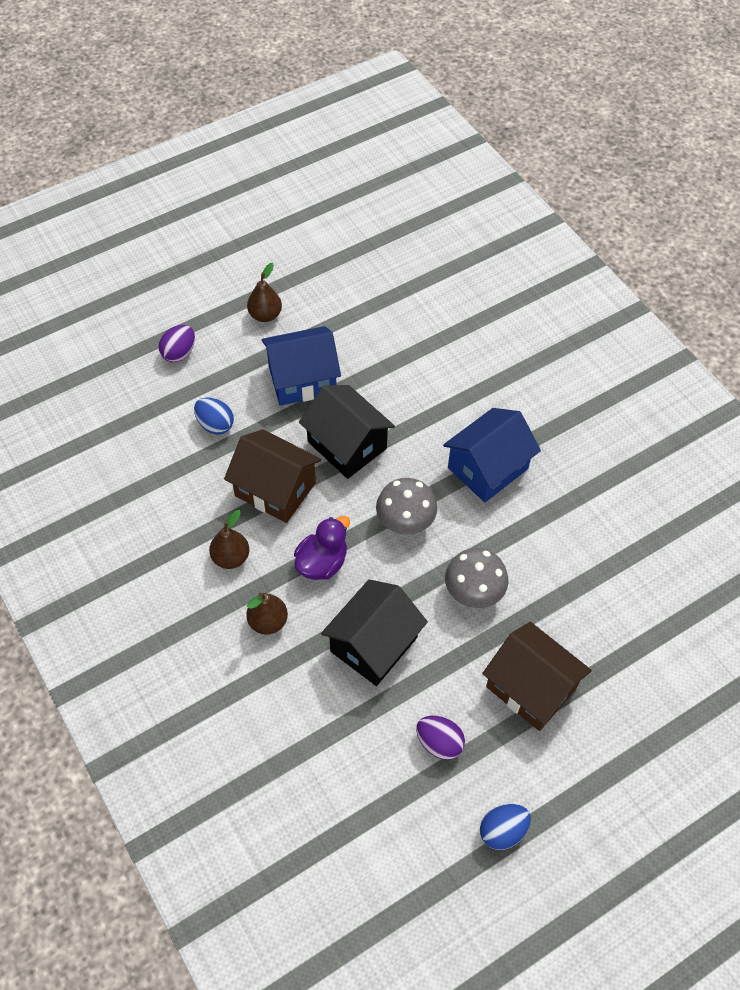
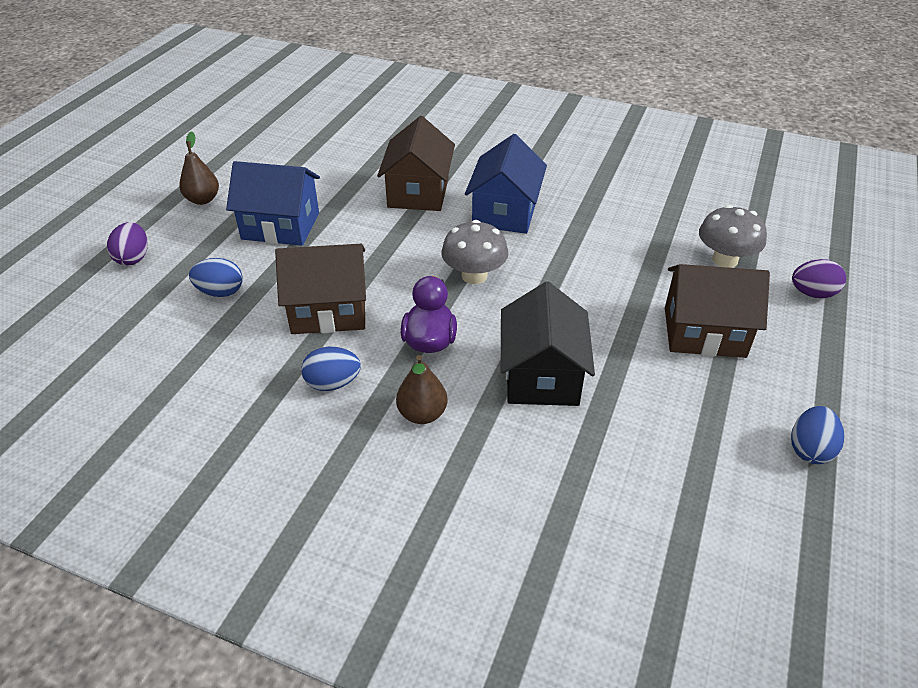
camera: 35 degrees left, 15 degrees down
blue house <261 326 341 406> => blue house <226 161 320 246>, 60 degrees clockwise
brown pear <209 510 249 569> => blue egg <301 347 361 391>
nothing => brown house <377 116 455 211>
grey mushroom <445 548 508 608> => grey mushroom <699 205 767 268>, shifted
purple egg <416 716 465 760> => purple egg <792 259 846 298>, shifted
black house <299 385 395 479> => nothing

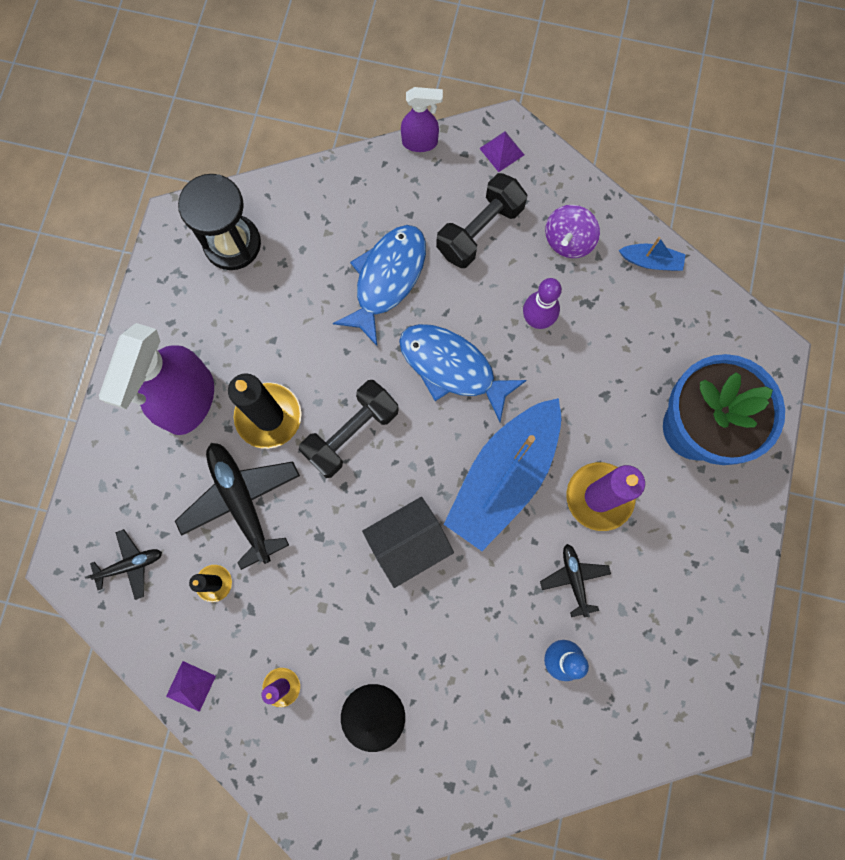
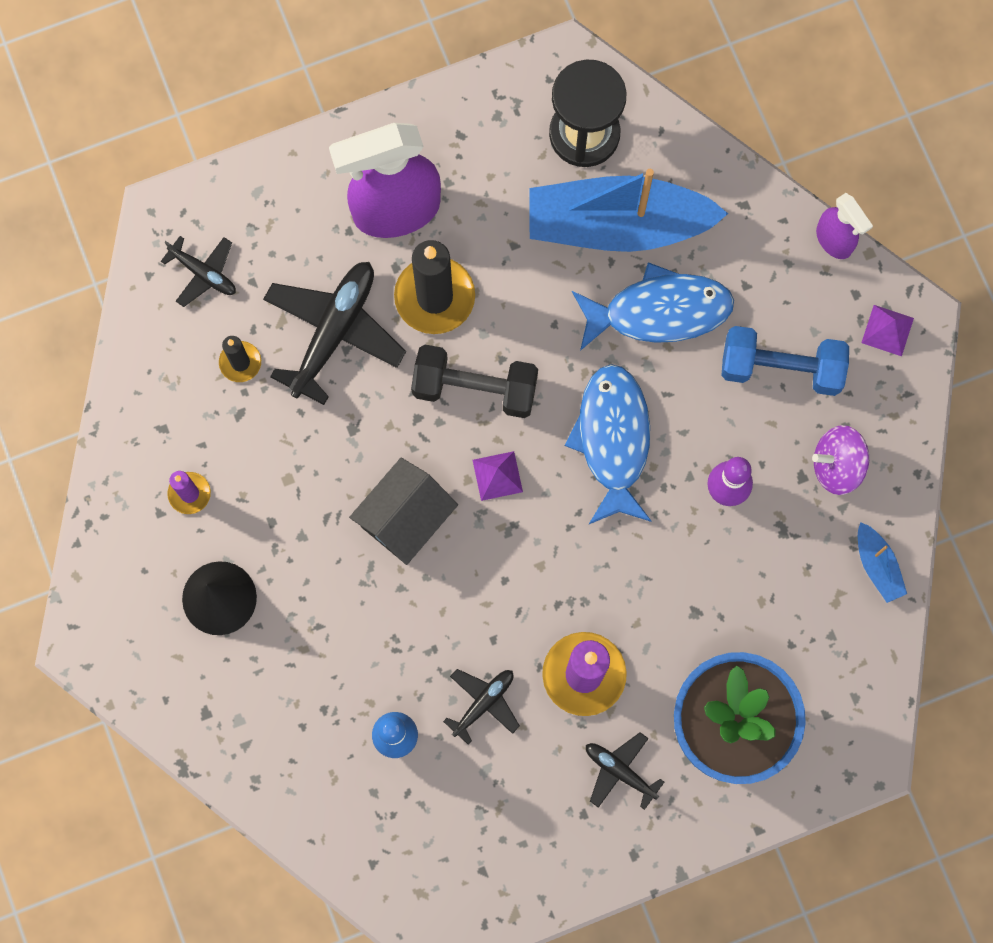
camera: 55 degrees right, 0 degrees up
black house <362 497 454 588> => black house <349 458 458 565>, 75 degrees counterclockwise
purple pyramid <166 661 216 712> => purple pyramid <473 451 523 501>, shifted
blue boat <444 398 561 551> => blue boat <530 169 728 252>, shifted
nothing => black plane <586 732 664 810>
black dumbbell <436 173 527 268> => blue dumbbell <721 326 849 396>

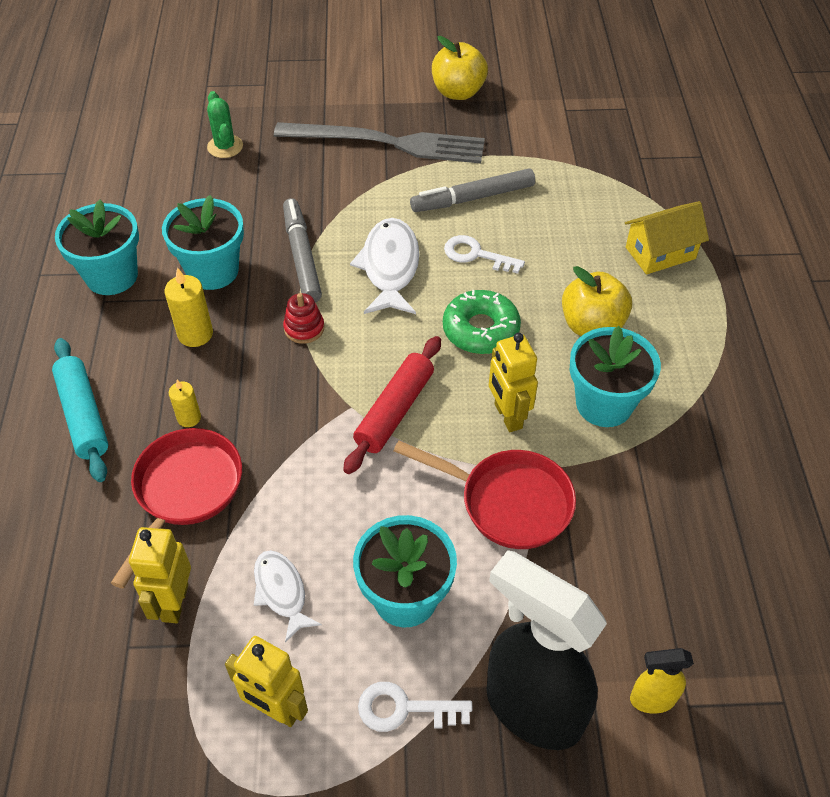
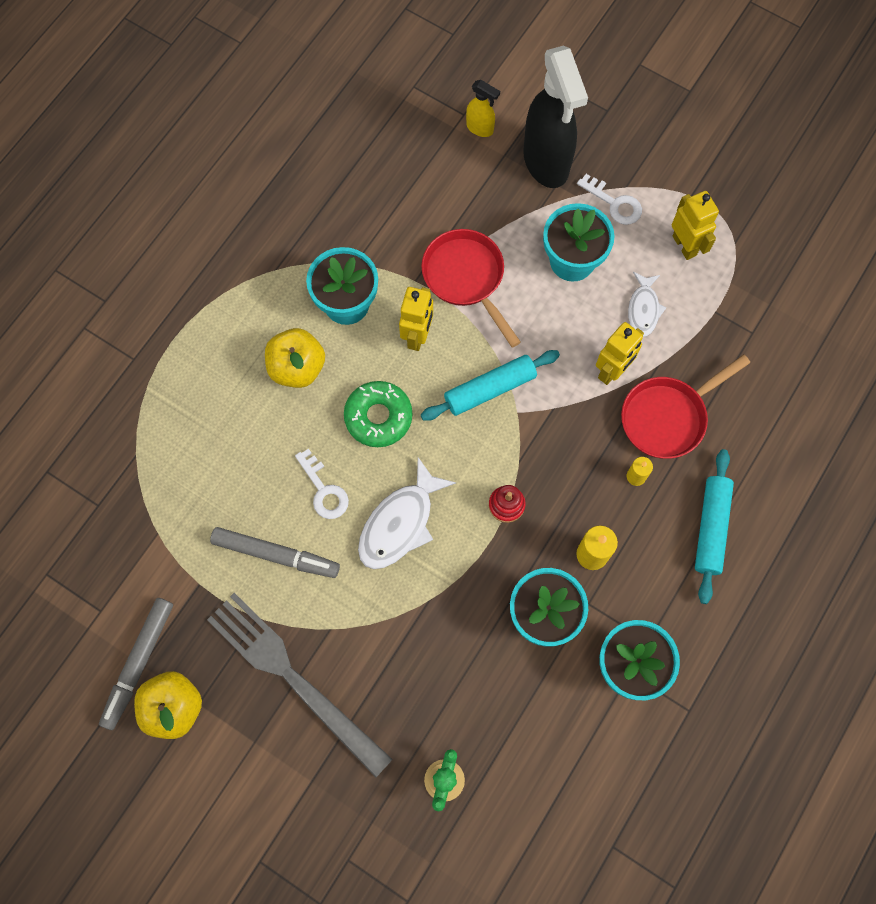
camera: 145 degrees left, 20 degrees up
grey marker <283 198 322 302> => grey marker <99 598 173 730>, shifted
red rolling pin <343 336 441 474> => turquoise rolling pin <421 350 560 421>
yellow robot <129 527 191 623> => yellow robot <596 322 644 385>, shifted
yellow house <625 201 709 275> => nothing

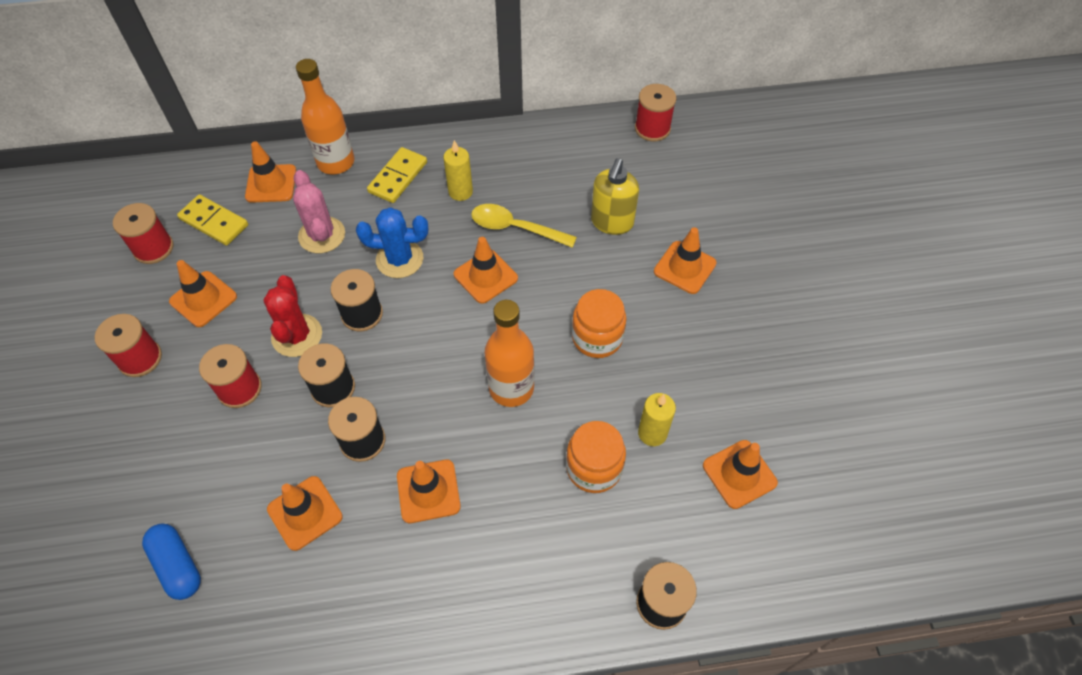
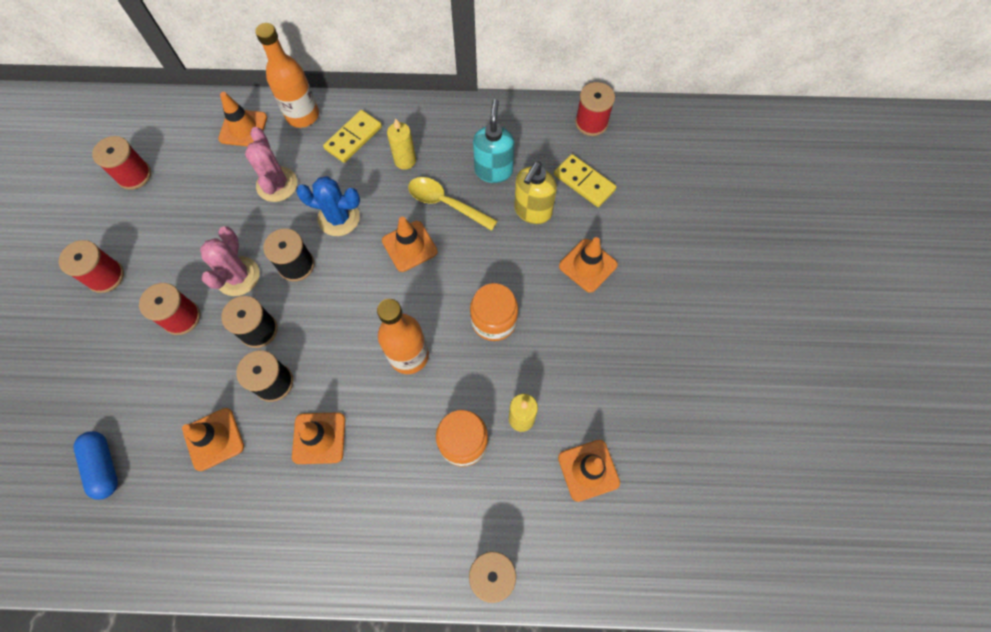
camera: 10 degrees right, 10 degrees up
red cactus <263 275 322 357> => pink cactus <200 226 260 296>
nothing => turquoise soap dispenser <473 99 514 183>
yellow domino <177 194 248 246> => yellow domino <554 154 617 207>, shifted
orange traffic cone <169 260 237 327> => nothing

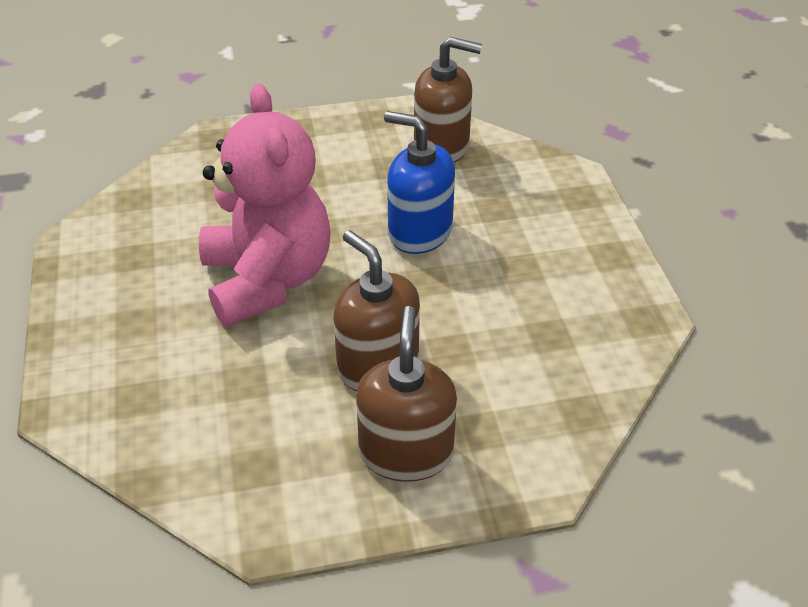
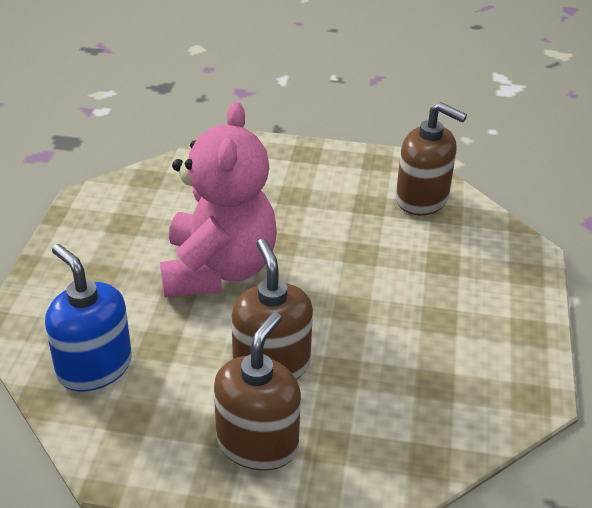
camera: 20 degrees right, 5 degrees down
blue soap dispenser <384 111 455 254> => blue soap dispenser <45 244 132 391>, shifted

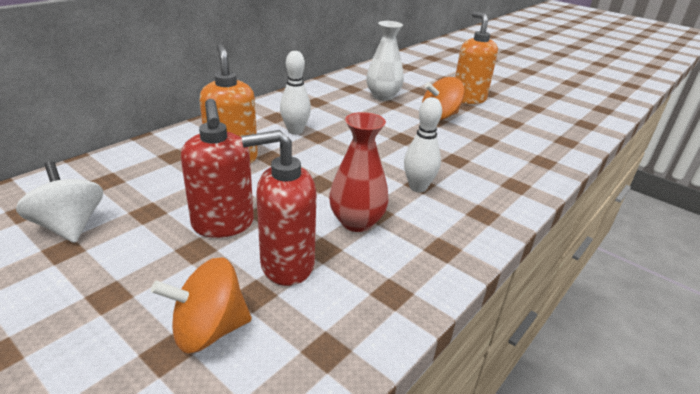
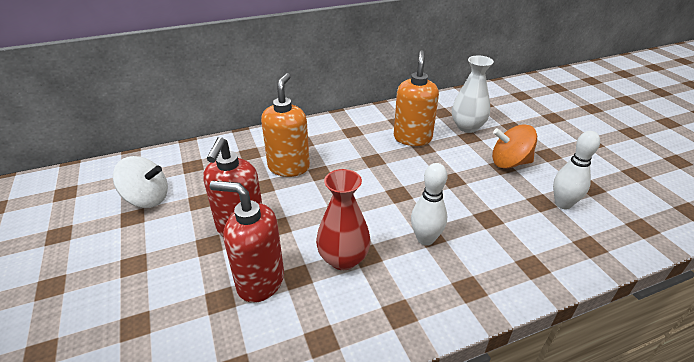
camera: 30 degrees right, 5 degrees up
white spinning top <16 161 103 243> => white spinning top <113 156 168 208>, 105 degrees clockwise
orange soap dispenser <455 12 498 104> => orange soap dispenser <394 50 439 146>, shifted
white bowling pin <280 51 311 135> => white bowling pin <553 131 600 209>, shifted
orange spinning top <151 257 252 353> => nothing

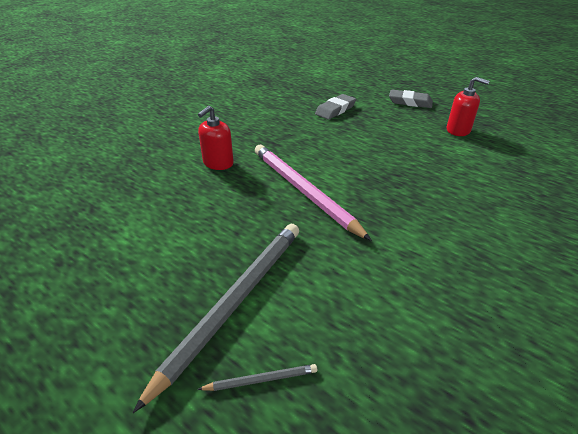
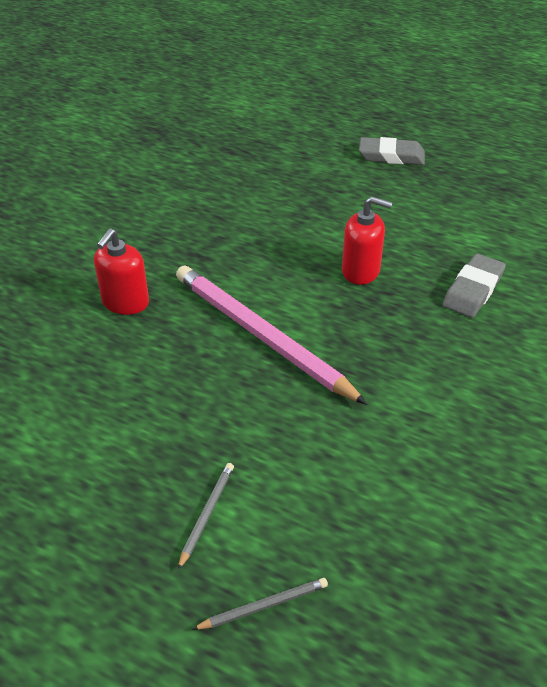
camera: 10 degrees left, 5 degrees up
grey pencil <133 224 299 413> => grey pencil <178 463 234 570>, x0.40
red soap dispenser <447 77 490 136> => red soap dispenser <342 196 393 285>, shifted
grey eraser <315 94 356 120> => grey eraser <443 254 506 318>, shifted

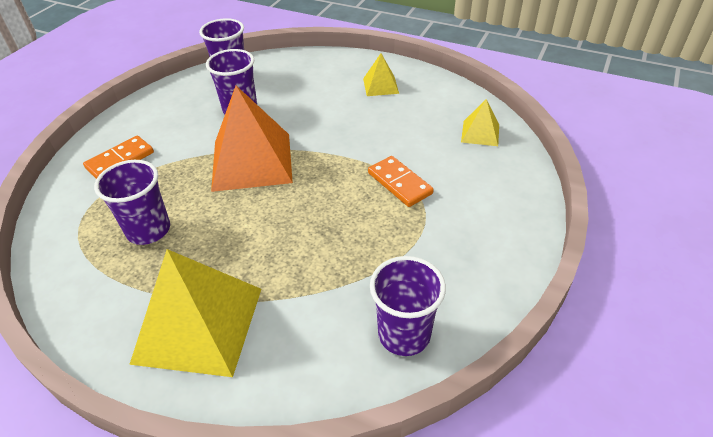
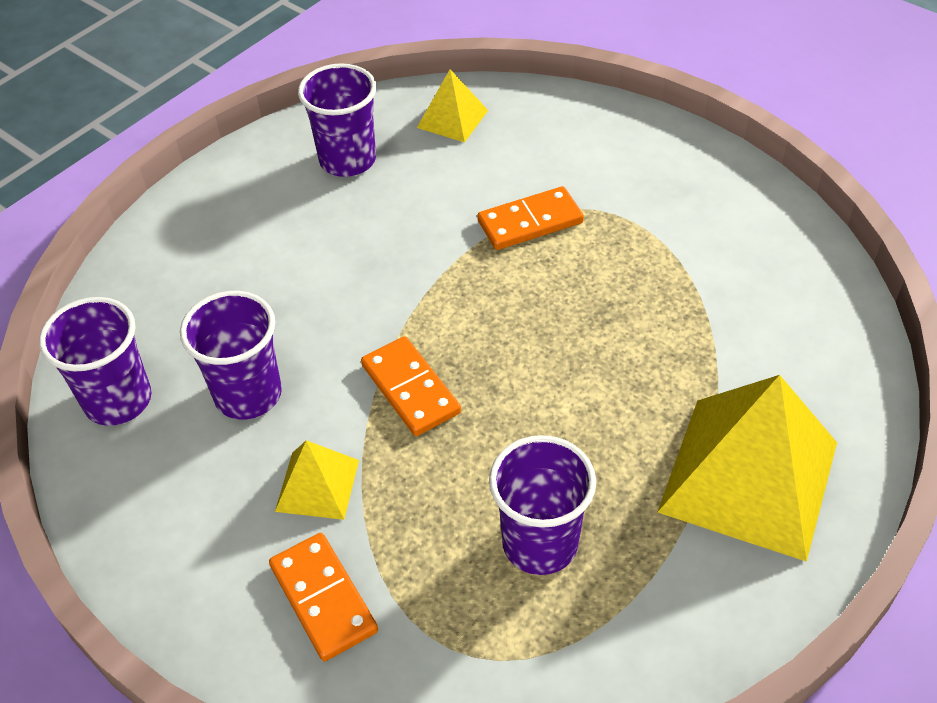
camera: 75 degrees left, 5 degrees up
yellow pyramid <363 53 399 96> => yellow pyramid <275 440 359 520>, shifted
purple cup <370 256 446 356> => purple cup <298 63 377 177>, shifted
orange pyramid <211 86 293 192> => orange domino <361 336 461 436>

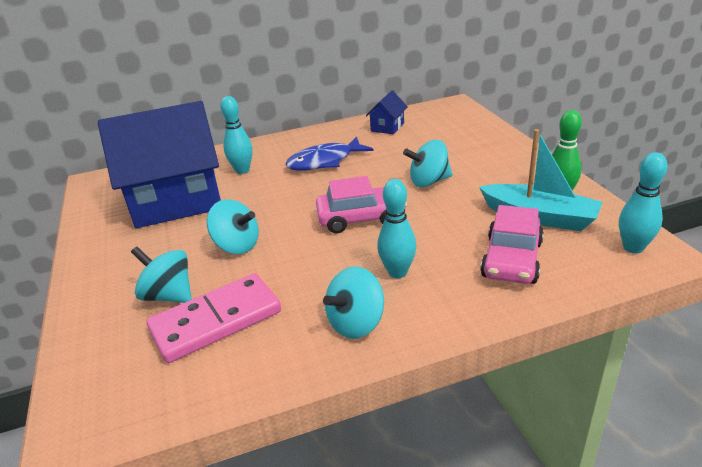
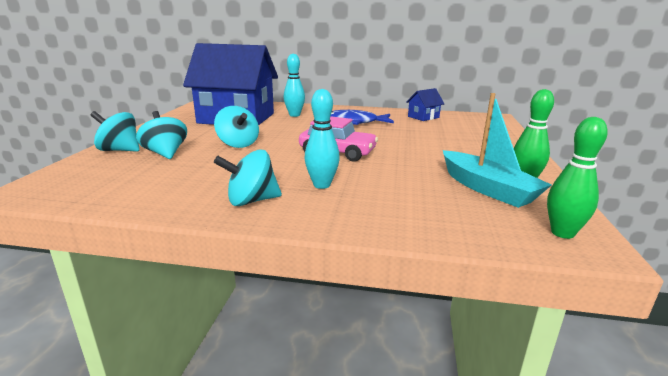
camera: 25 degrees right, 10 degrees down
turquoise spinning top <403 140 452 187> => turquoise spinning top <90 111 140 152>, shifted
turquoise bowling pin <619 152 668 254> => green bowling pin <547 117 608 239>
pink domino <147 273 281 363> => nothing
pink car <480 205 544 284> => nothing

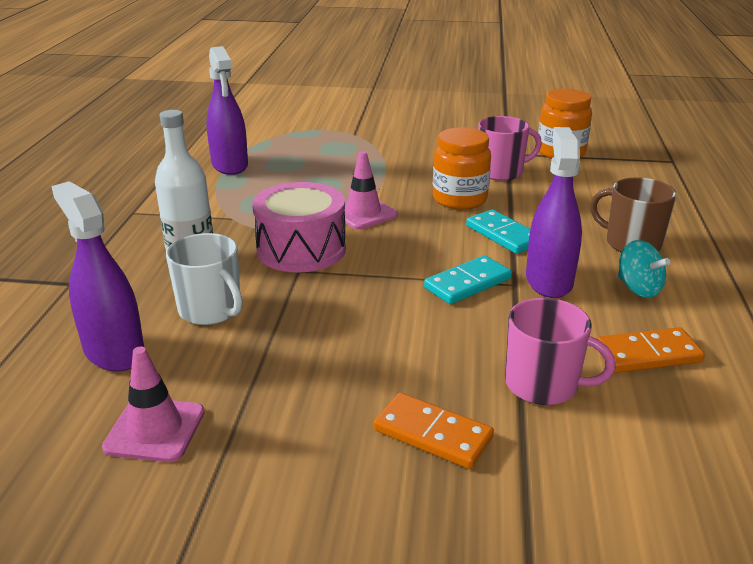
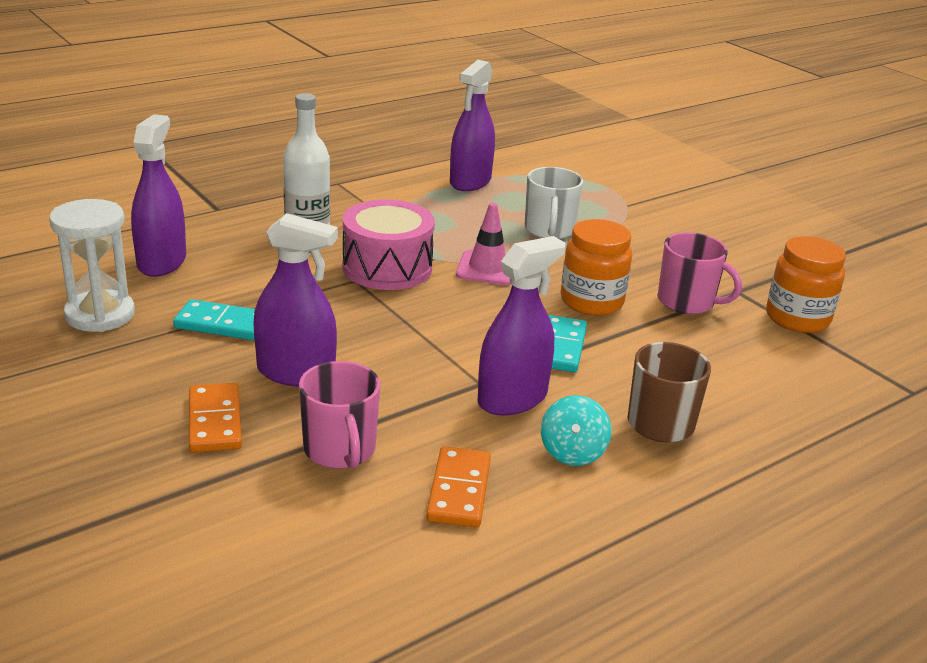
camera: 45 degrees right, 0 degrees up
pink traffic cone <102 346 205 462> => white hourglass <49 199 135 332>
turquoise domino <424 255 512 304> => turquoise domino <173 299 255 340>, shifted
nothing => purple spray bottle <253 213 338 387>
orange domino <596 327 705 373> => orange domino <426 446 491 527>, 60 degrees clockwise
white mug <166 233 243 325> => white mug <524 167 583 239>, shifted

